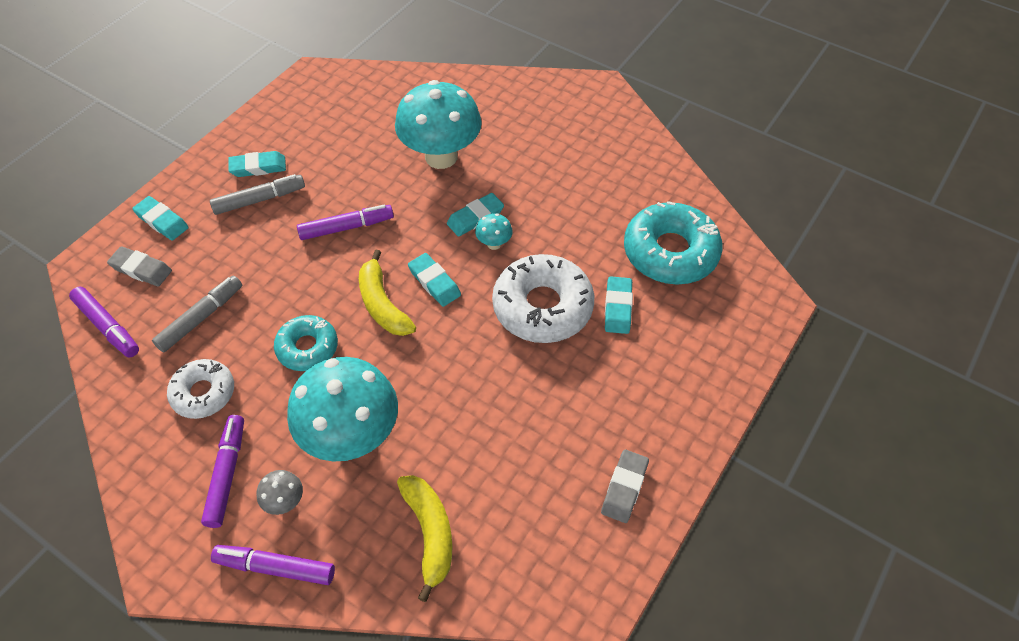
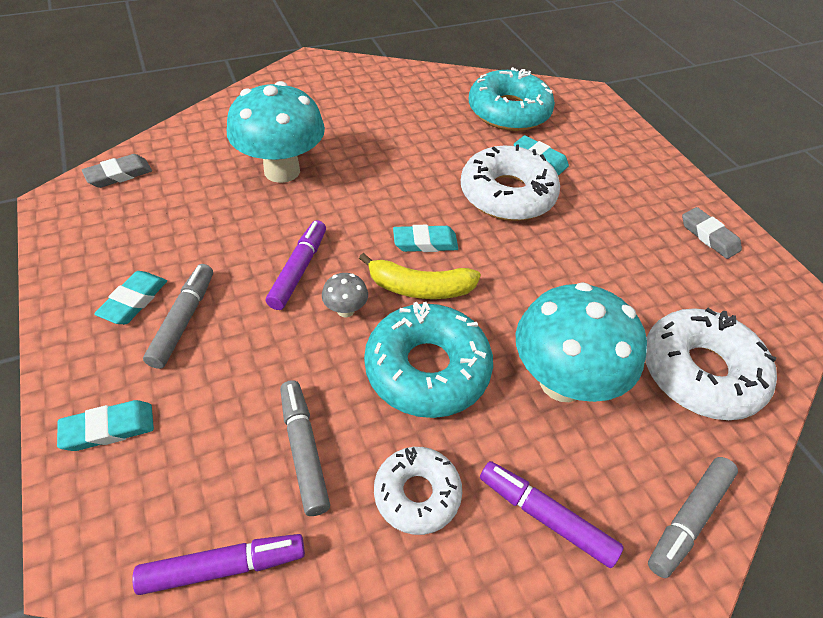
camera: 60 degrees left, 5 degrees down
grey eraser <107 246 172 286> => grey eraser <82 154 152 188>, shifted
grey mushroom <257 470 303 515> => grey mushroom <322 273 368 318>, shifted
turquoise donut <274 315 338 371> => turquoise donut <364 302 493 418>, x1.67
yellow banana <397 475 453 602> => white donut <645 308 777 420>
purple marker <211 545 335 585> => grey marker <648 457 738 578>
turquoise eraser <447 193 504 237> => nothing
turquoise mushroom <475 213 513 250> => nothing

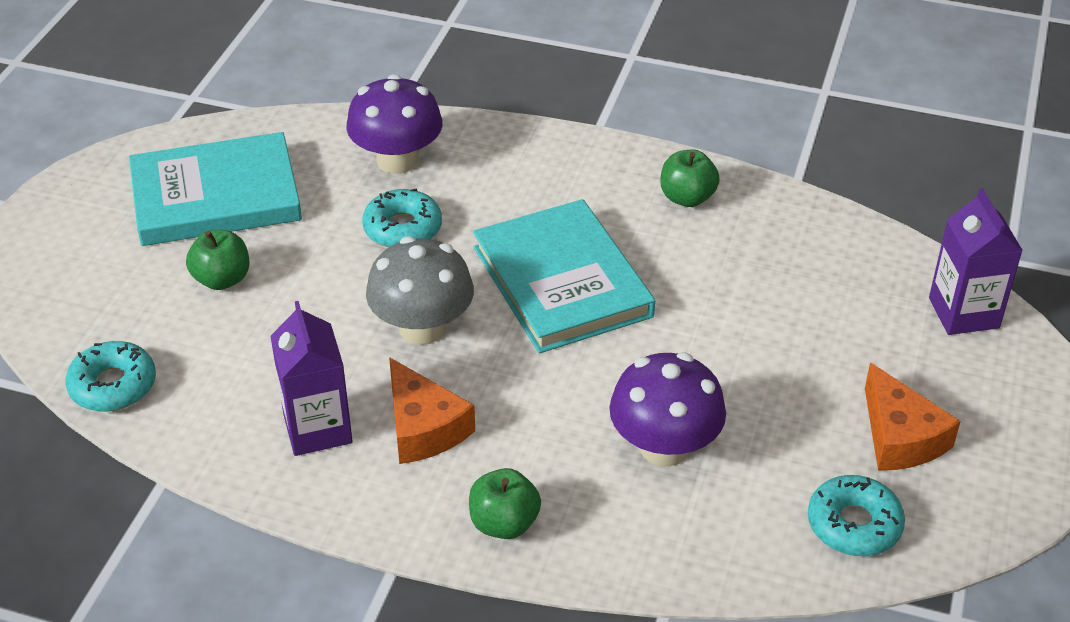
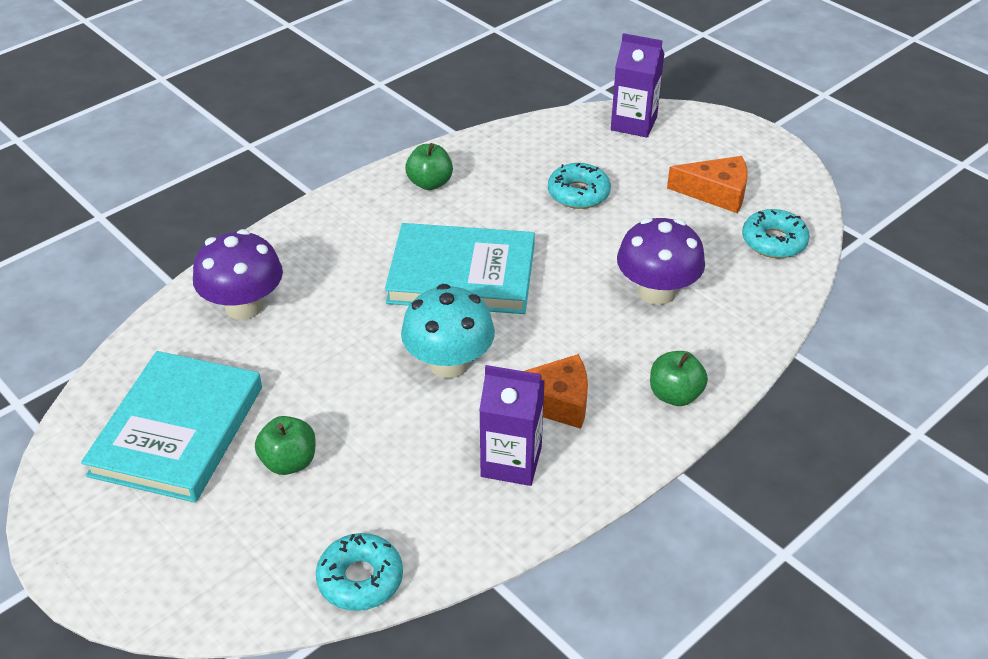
camera: 60 degrees left, 0 degrees up
grey mushroom <366 236 474 345> => turquoise mushroom <401 284 495 378>
turquoise donut <362 188 442 247> => turquoise donut <548 163 611 209>, shifted

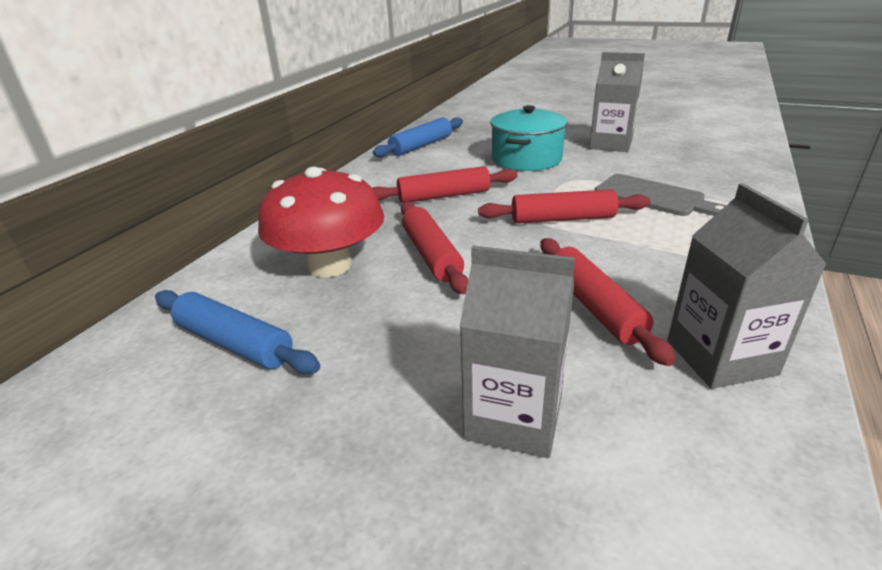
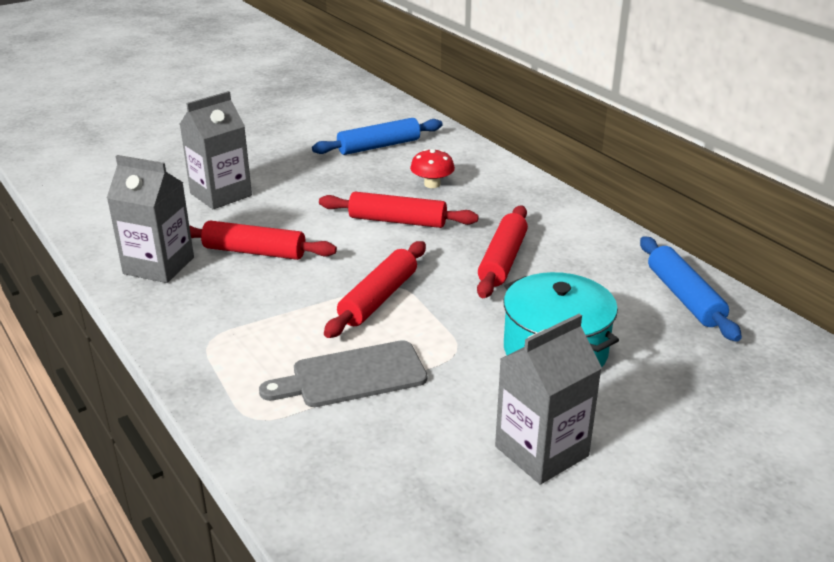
camera: 120 degrees right, 0 degrees up
red mushroom <258 167 384 277> => red mushroom <410 149 455 188>, x0.47

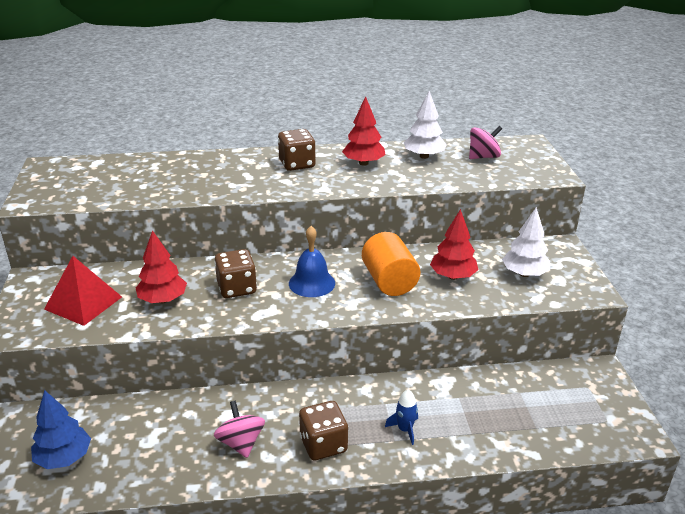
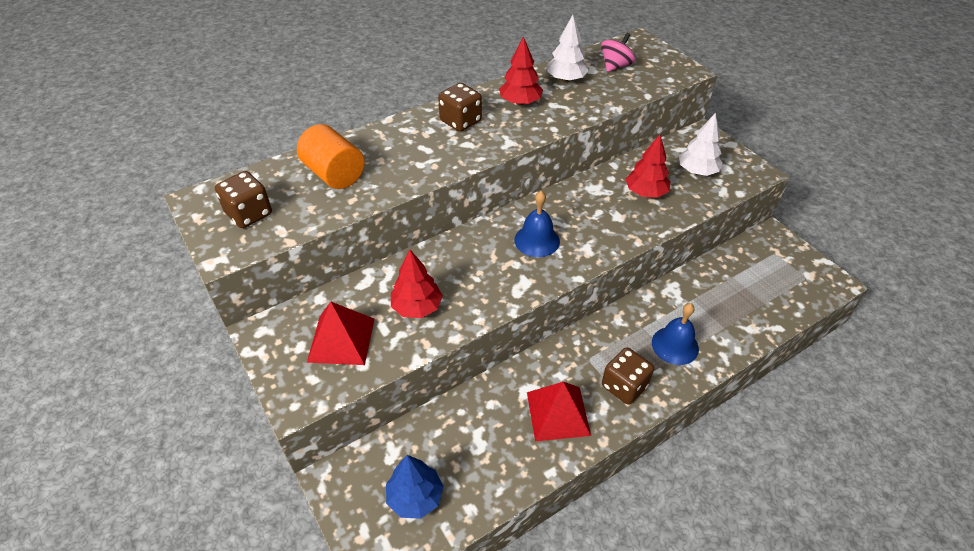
camera: 25 degrees left, 15 degrees up
brown dice <214 249 257 298> => brown dice <215 171 272 228>, shifted
orange cylinder <362 232 420 296> => orange cylinder <297 124 365 189>, shifted
pink spinning top <214 400 265 458> => red pyramid <527 382 591 441>
blue rocket <385 390 418 445> => blue bell <652 303 699 365>

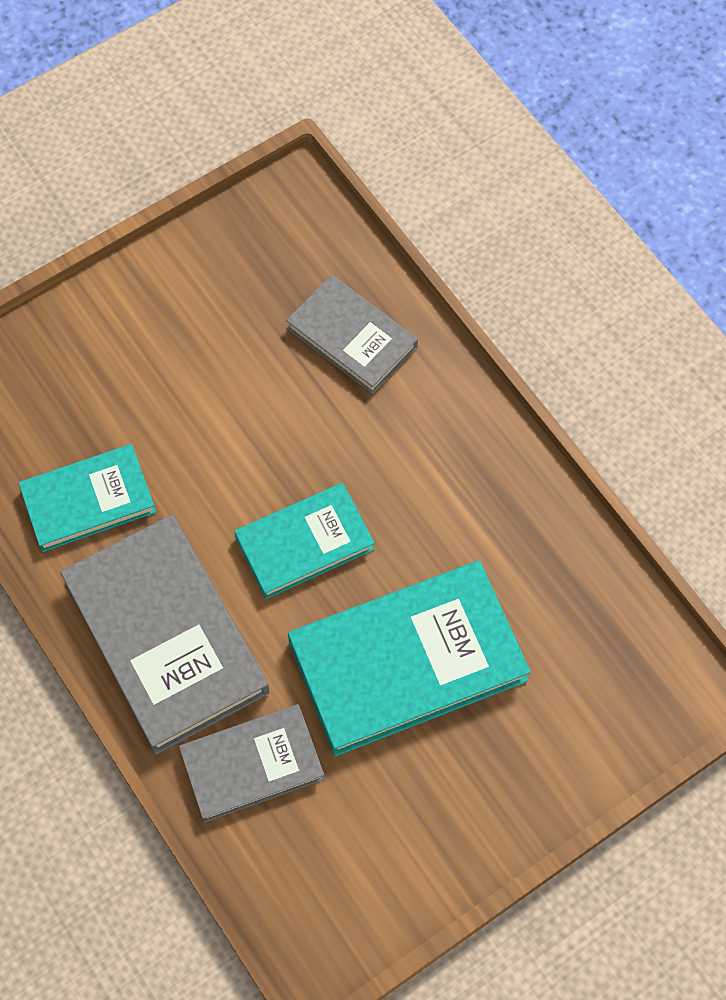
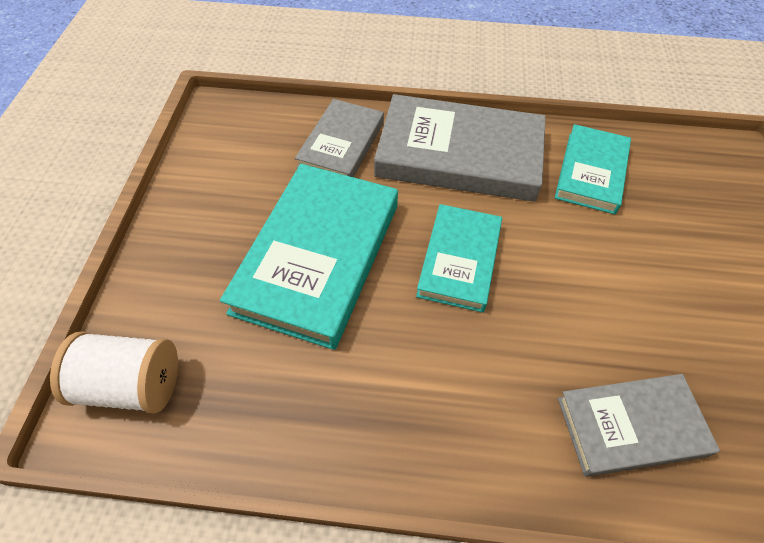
camera: 130 degrees right, 10 degrees down
nothing => white spool <50 331 178 414>

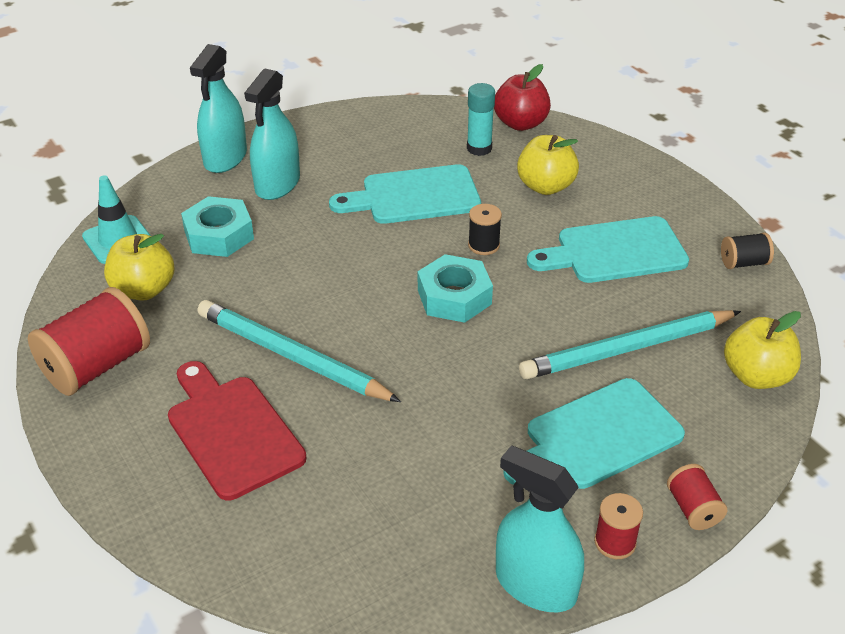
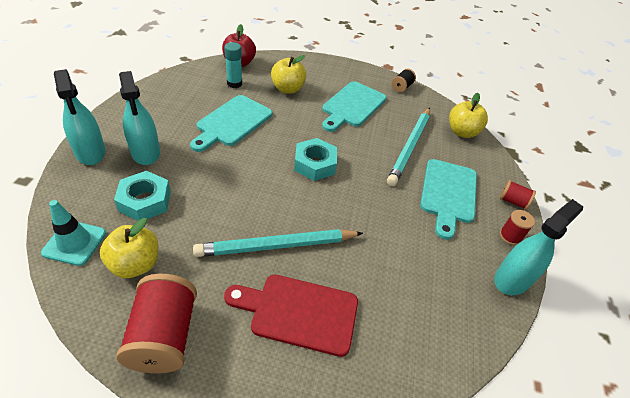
camera: 50 degrees left, 5 degrees up
turquoise spray bottle <496 445 584 612> => turquoise spray bottle <494 199 583 295>, 150 degrees clockwise
black spool <468 204 502 255> => nothing

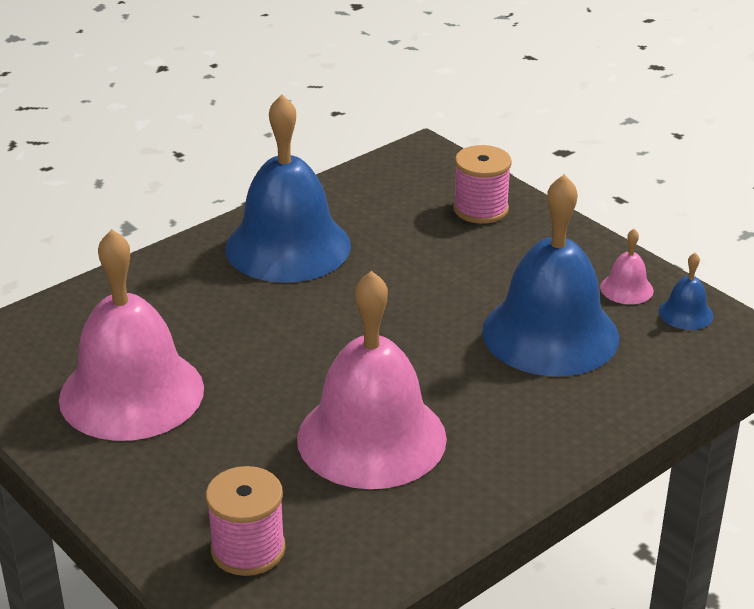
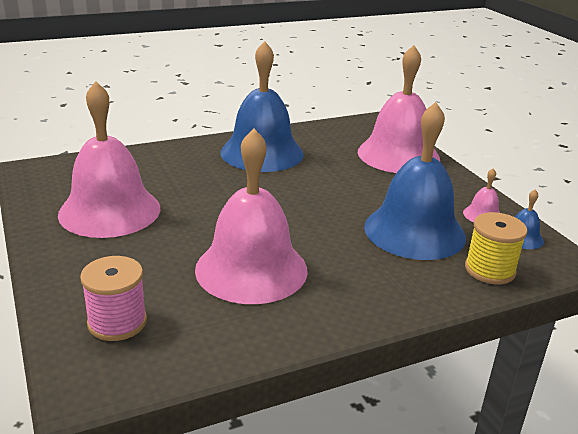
camera: 15 degrees right, 5 degrees down
pink spool <453 145 512 224> => pink bell <358 45 440 173>
nothing => yellow spool <465 212 528 284>

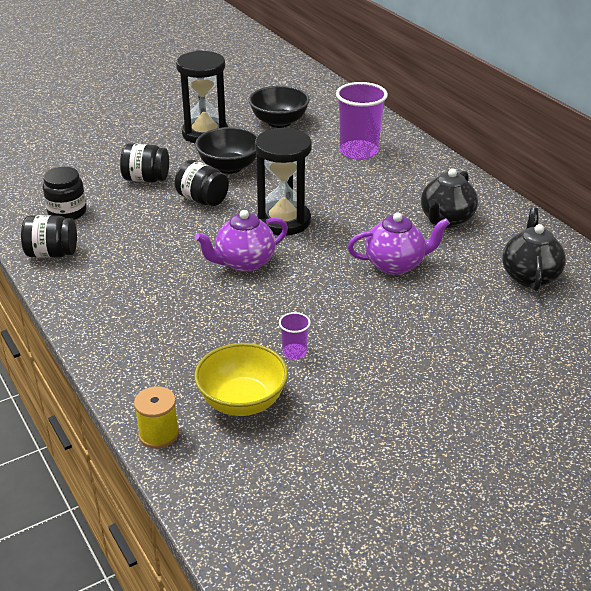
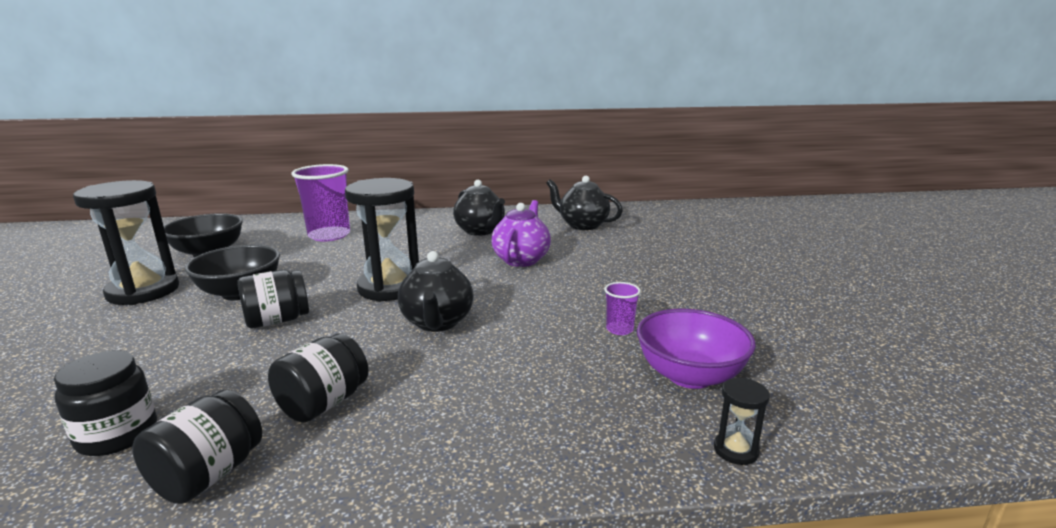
camera: 65 degrees left, 15 degrees down
black jar <120 143 169 182> => black jar <268 334 368 422>, shifted
purple teapot <195 210 288 272> => black teapot <398 251 474 332>
yellow bowl <195 343 288 416> => purple bowl <637 309 756 389>
yellow spool <134 386 179 449> => black hourglass <714 378 770 465>

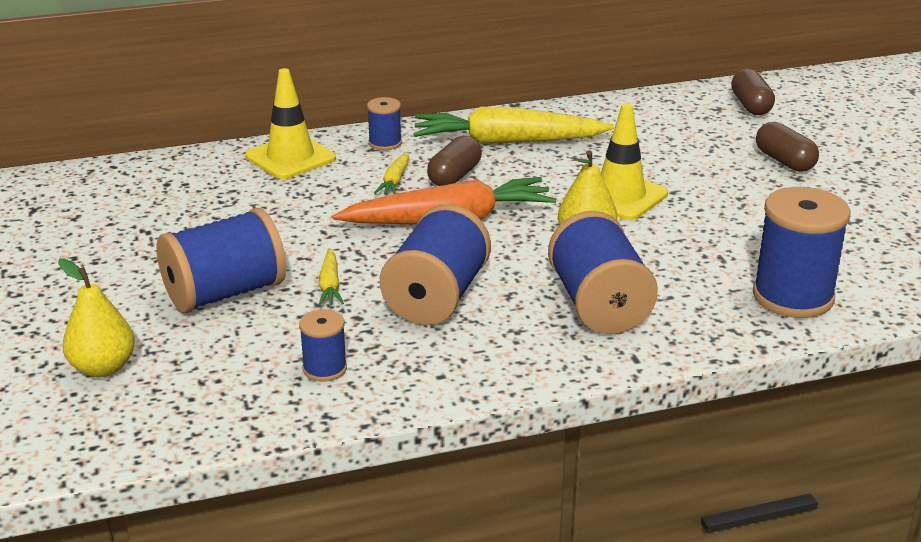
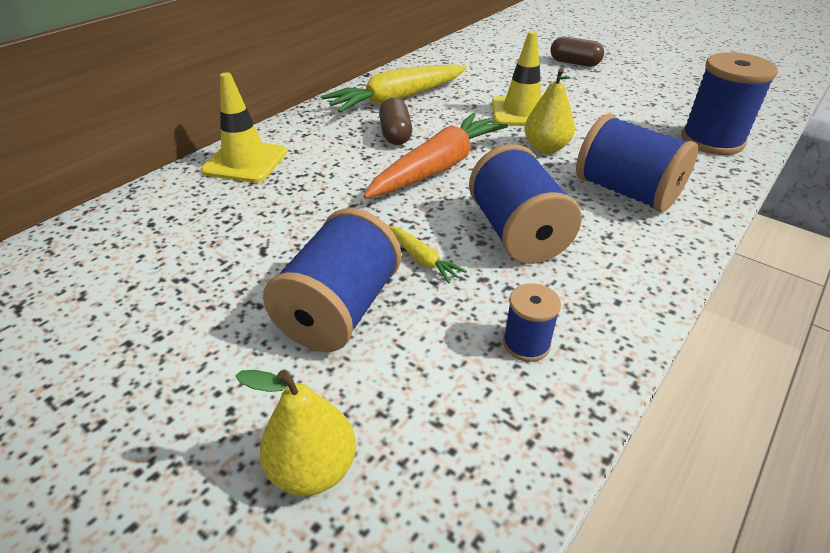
camera: 35 degrees left, 10 degrees up
blue spool <367 97 402 150> => nothing
yellow carrot <374 152 409 195> => nothing
brown capsule <731 69 775 115> => nothing

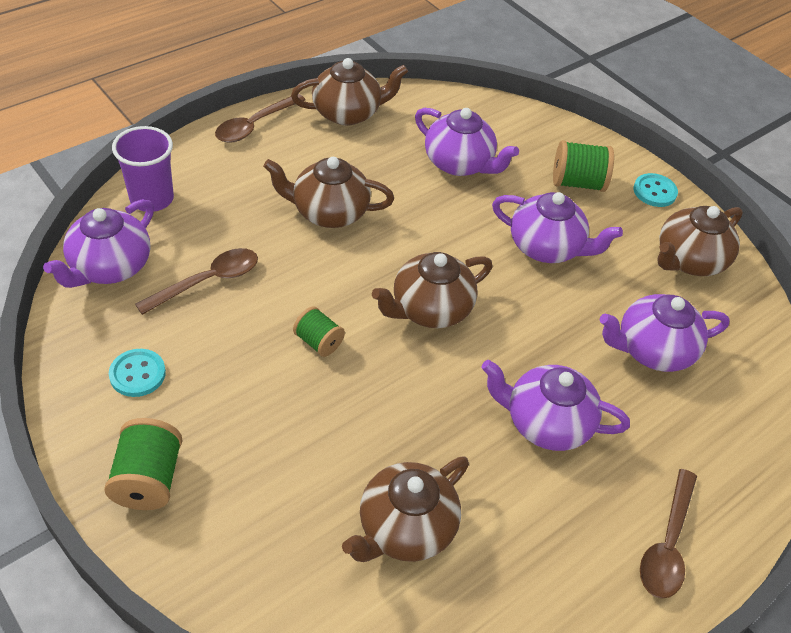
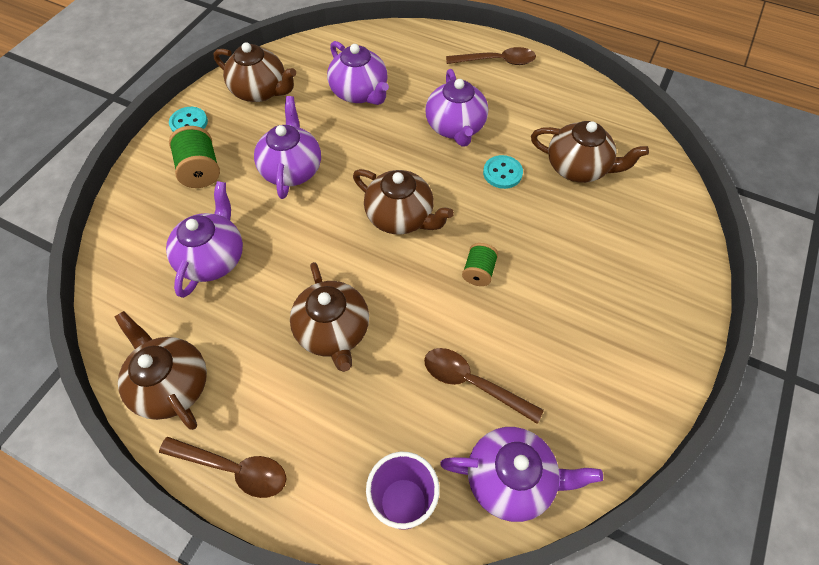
camera: 110 degrees left, 10 degrees up
turquoise button <109 349 166 397> => turquoise button <483 155 523 189>, shifted
green spool <104 418 183 510> => nothing

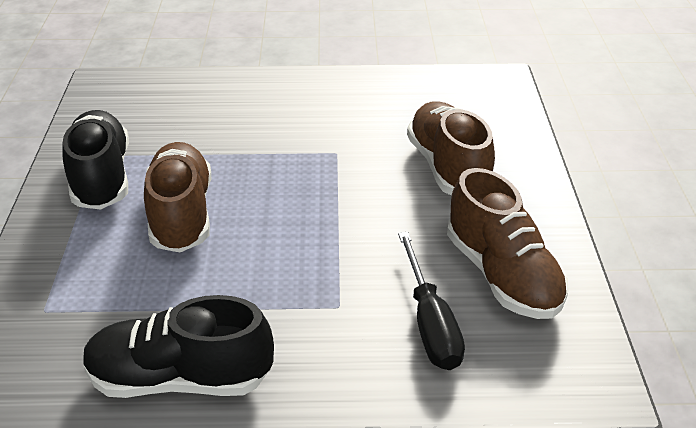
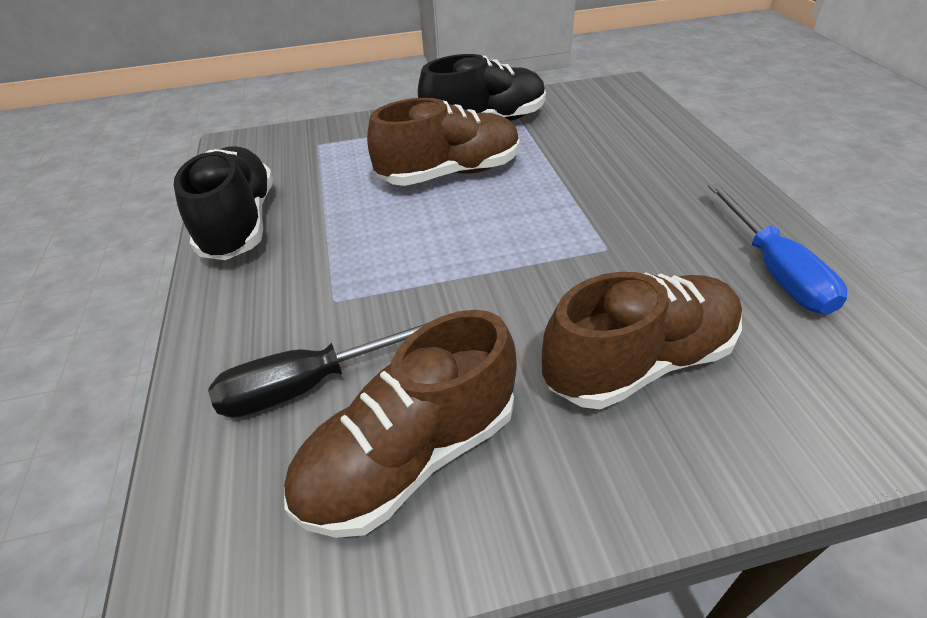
camera: 80 degrees right, 5 degrees up
nothing => blue screwdriver <708 183 847 315>

